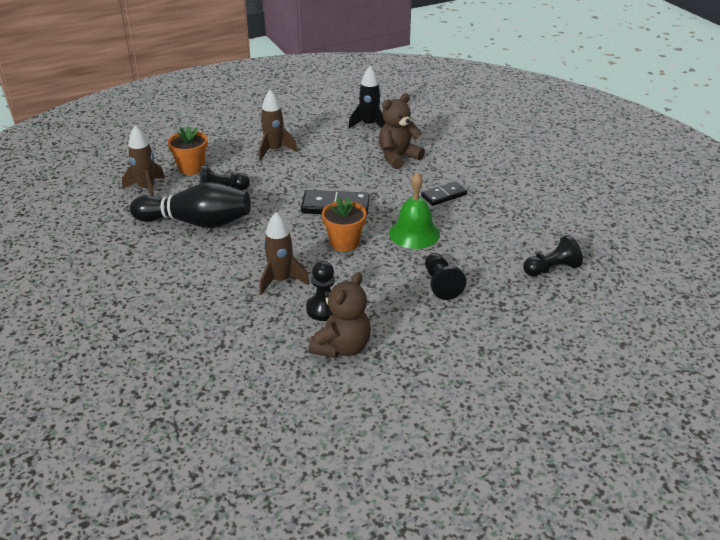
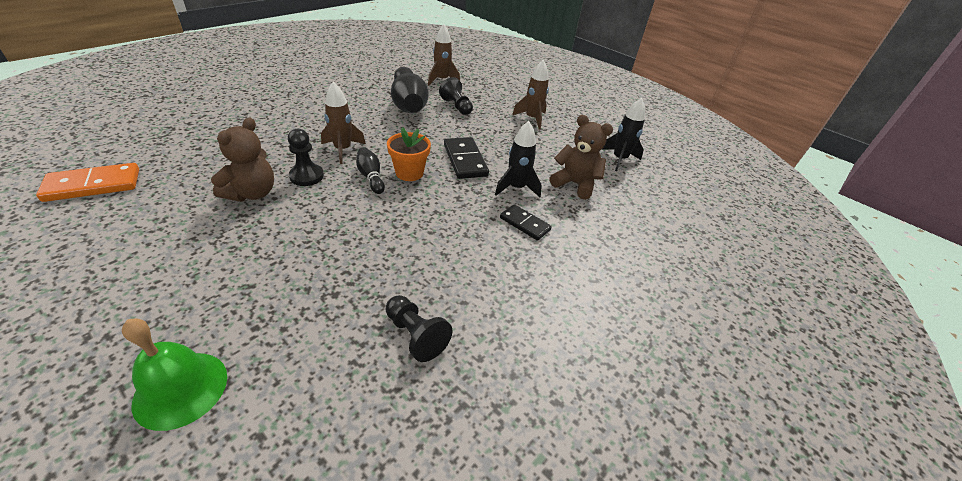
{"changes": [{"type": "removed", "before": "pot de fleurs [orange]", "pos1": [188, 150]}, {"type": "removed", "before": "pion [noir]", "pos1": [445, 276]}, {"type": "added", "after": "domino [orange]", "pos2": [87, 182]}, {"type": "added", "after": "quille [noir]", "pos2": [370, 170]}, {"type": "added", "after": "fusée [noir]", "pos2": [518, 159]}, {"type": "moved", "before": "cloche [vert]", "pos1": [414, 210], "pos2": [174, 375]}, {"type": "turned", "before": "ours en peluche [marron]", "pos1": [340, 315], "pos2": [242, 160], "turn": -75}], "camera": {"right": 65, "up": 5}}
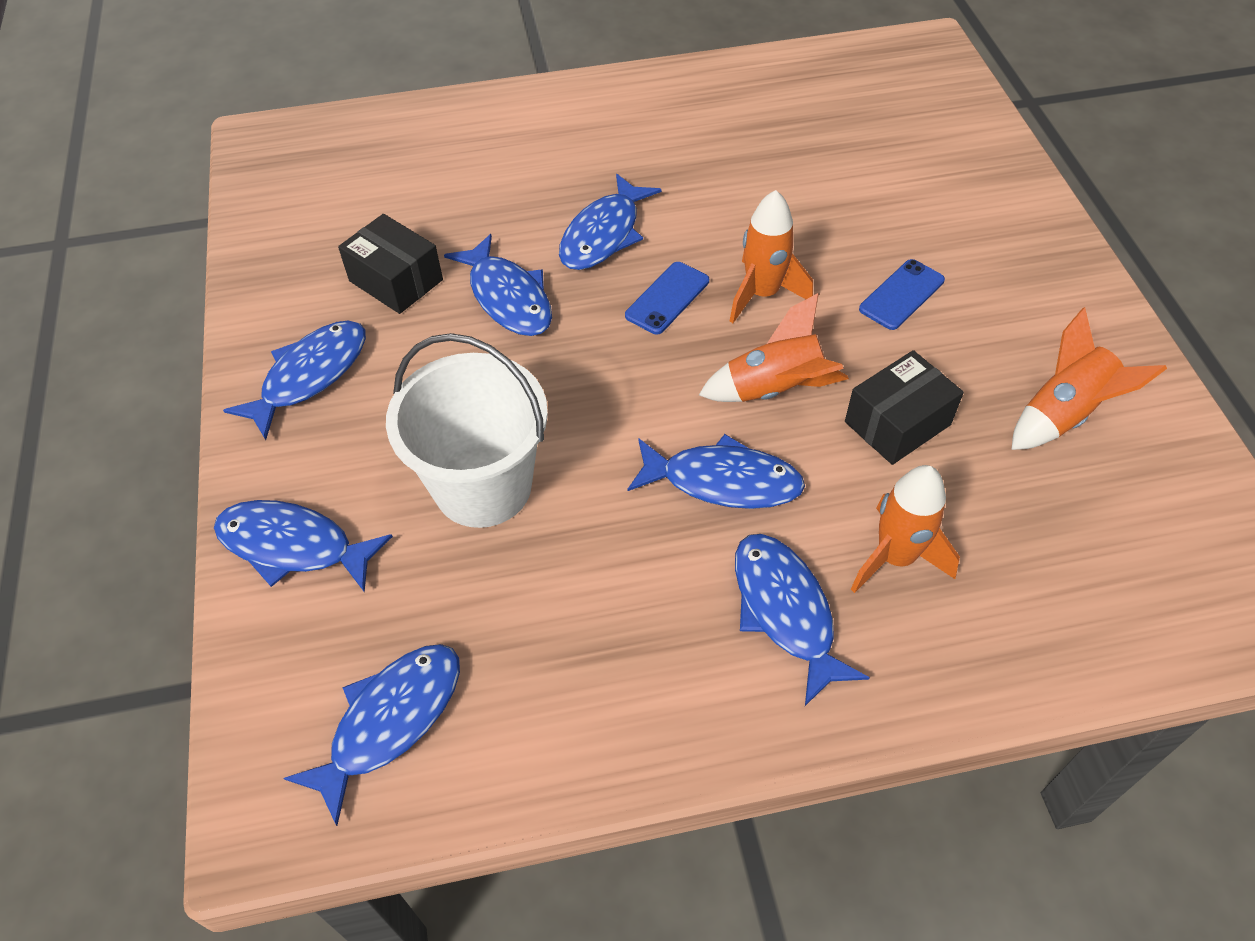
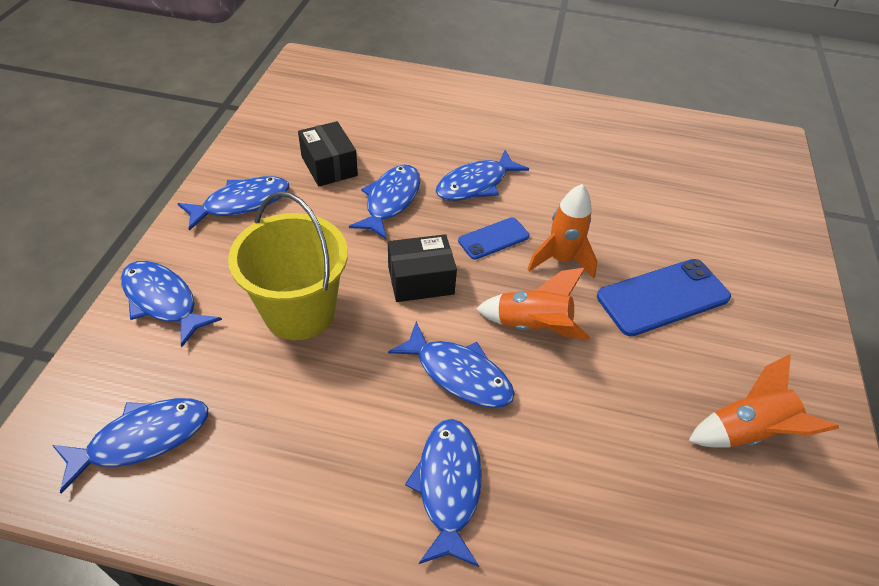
{"changes": [{"type": "removed", "before": "fusée [orange]", "pos1": [905, 529]}, {"type": "moved", "before": "boîte [noir]", "pos1": [904, 407], "pos2": [422, 268]}, {"type": "recoloured", "before": "seau [blanc]", "after": "seau [jaune]", "pos1": [467, 430], "pos2": [288, 265]}, {"type": "turned", "before": "poisson [bleu]", "pos1": [498, 285], "pos2": [384, 202], "turn": -150}, {"type": "resized", "before": "téléphone [bleu]", "pos1": [902, 294], "pos2": [664, 297], "scale": 1.75}], "camera": {"right": 20, "up": -5}}
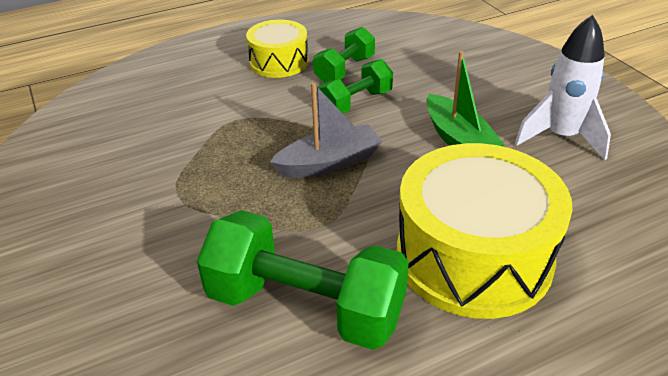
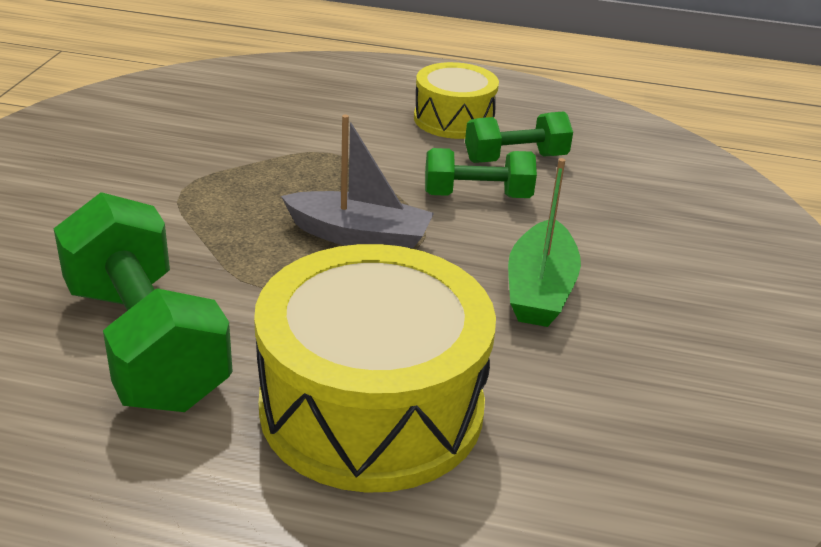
{"changes": [{"type": "removed", "before": "fusée [blanc]", "pos1": [563, 87]}], "camera": {"right": 35, "up": -5}}
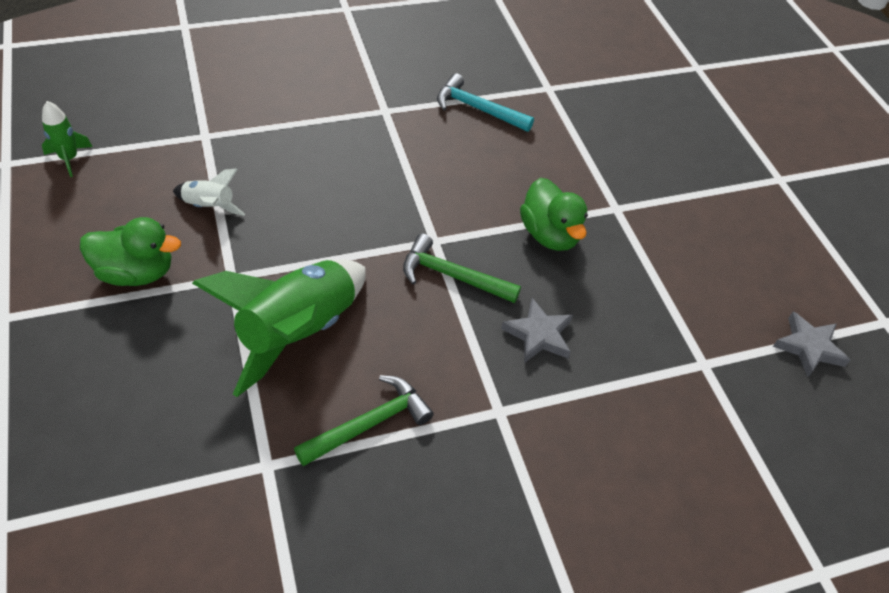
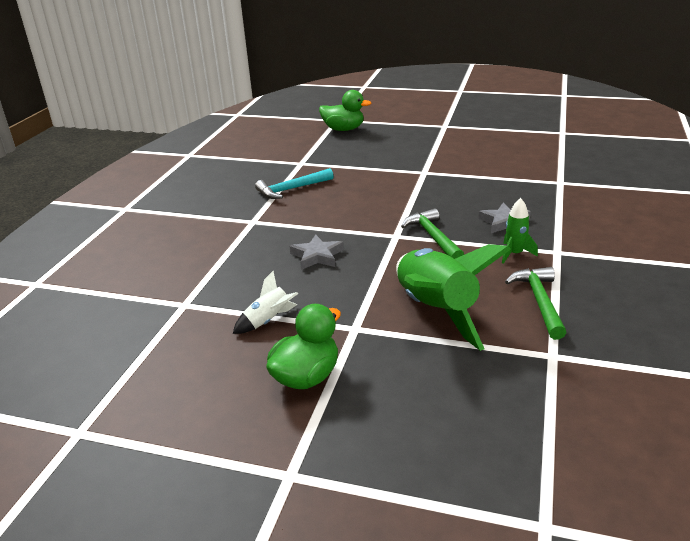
{"changes": [{"type": "moved", "before": "fusée [vert]", "pos1": [67, 139], "pos2": [520, 231]}, {"type": "moved", "before": "canard [vert]", "pos1": [554, 214], "pos2": [345, 110]}, {"type": "moved", "before": "étoile [gris]", "pos1": [811, 344], "pos2": [317, 252]}, {"type": "turned", "before": "marteau [vert]", "pos1": [462, 268], "pos2": [432, 233], "turn": 105}], "camera": {"right": -50, "up": -20}}
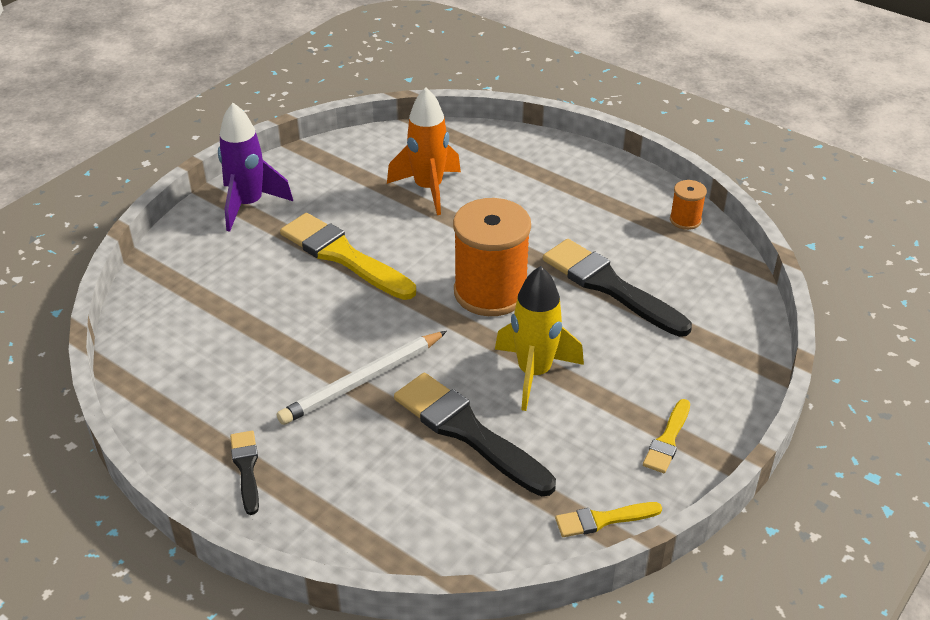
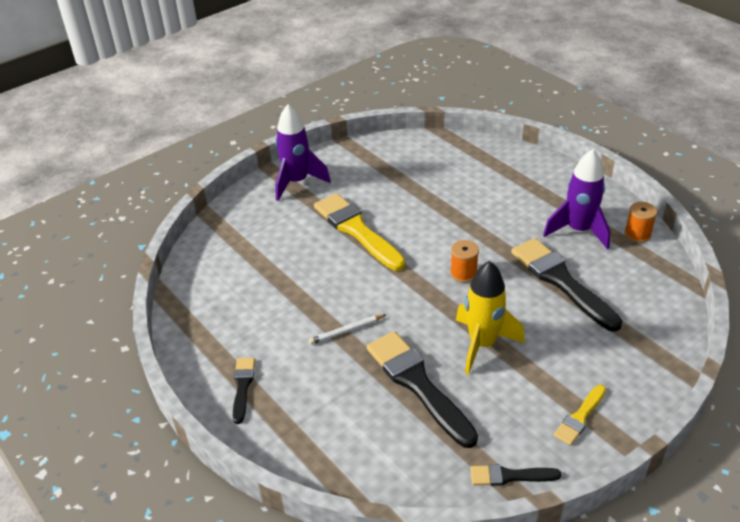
{"changes": [{"type": "removed", "before": "fusée [orange]", "pos1": [424, 151]}, {"type": "added", "after": "fusée [violet]", "pos2": [576, 199]}, {"type": "recoloured", "before": "pinceau [jaune]", "after": "pinceau [noir]", "pos1": [608, 519], "pos2": [516, 475]}, {"type": "resized", "before": "crayon [blanc]", "pos1": [362, 378], "pos2": [347, 329], "scale": 0.53}, {"type": "resized", "before": "bobine [orange]", "pos1": [492, 257], "pos2": [464, 261], "scale": 0.46}], "camera": {"right": 15, "up": 0}}
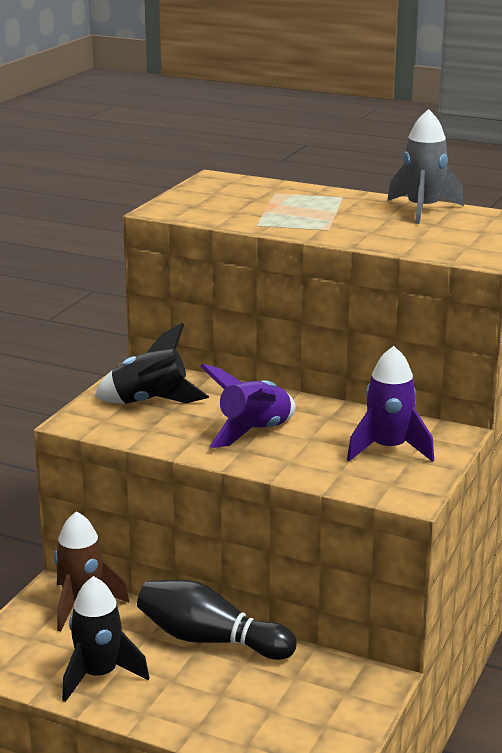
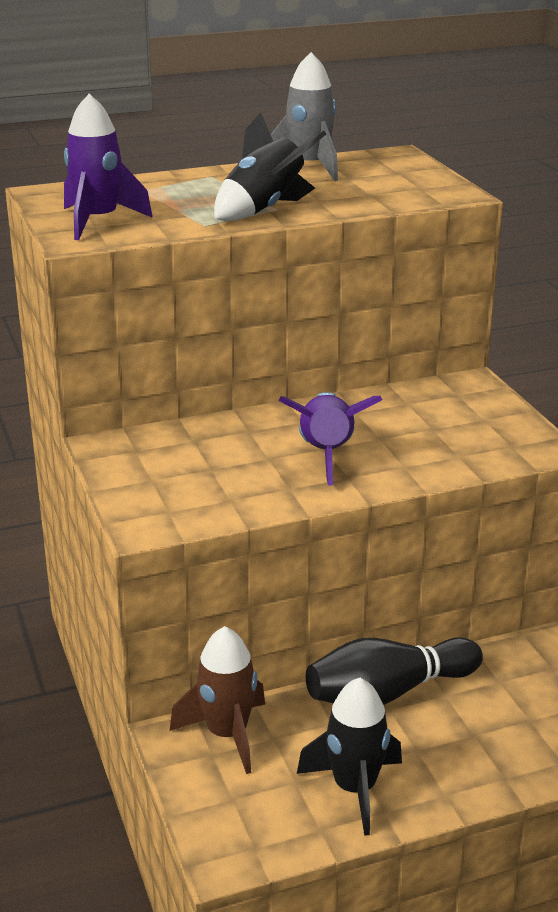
{"changes": [{"type": "moved", "before": "fusée [noir]", "pos1": [151, 363], "pos2": [270, 166]}, {"type": "moved", "before": "fusée [violet]", "pos1": [390, 404], "pos2": [108, 167]}], "camera": {"right": -45, "up": 5}}
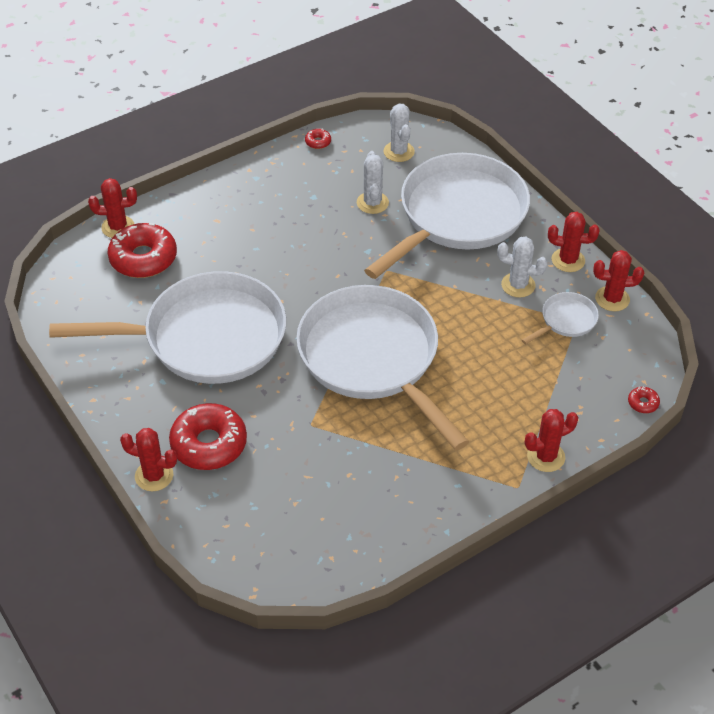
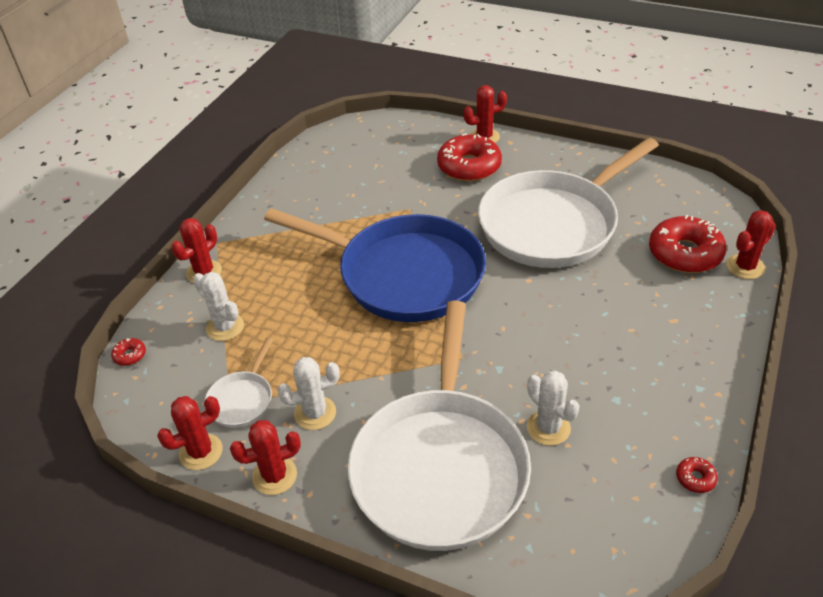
{"changes": [{"type": "moved", "before": "cactus [blanc]", "pos1": [399, 133], "pos2": [218, 306]}, {"type": "recoloured", "before": "poêle [blanc]", "after": "poêle [bleu]", "pos1": [382, 367], "pos2": [375, 265]}], "camera": {"right": 150, "up": -5}}
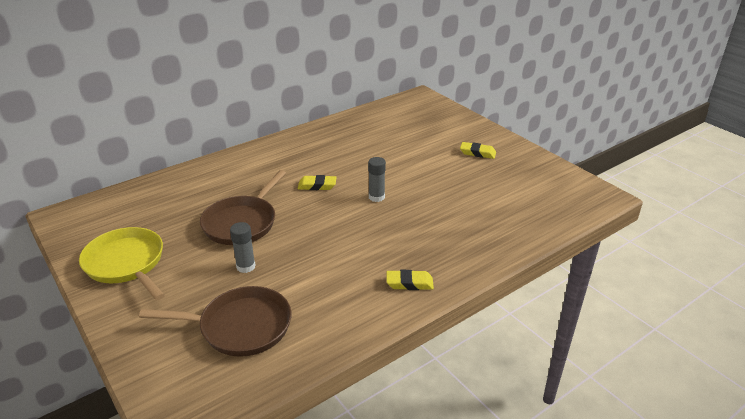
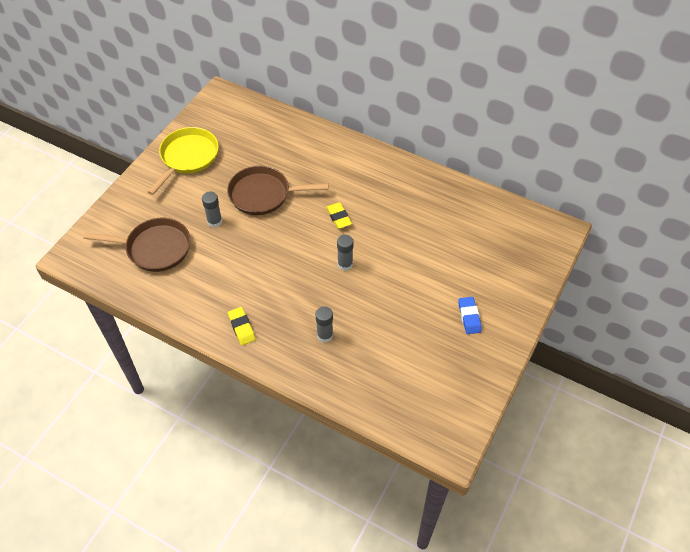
{"changes": [{"type": "added", "after": "bâton de colle [gris]", "pos2": [324, 324]}, {"type": "recoloured", "before": "gomme [jaune]", "after": "gomme [bleu]", "pos1": [478, 150], "pos2": [470, 315]}, {"type": "turned", "before": "poêle [marron]", "pos1": [215, 321], "pos2": [137, 245], "turn": -60}], "camera": {"right": 65, "up": 20}}
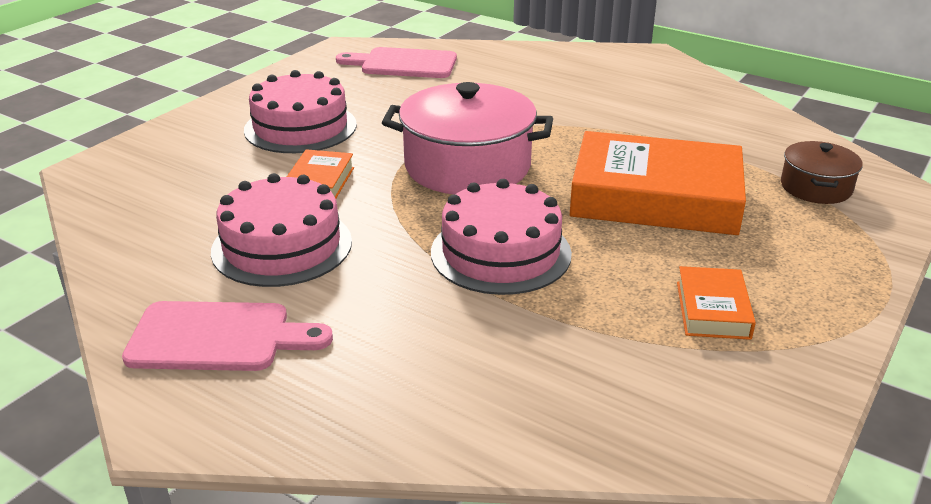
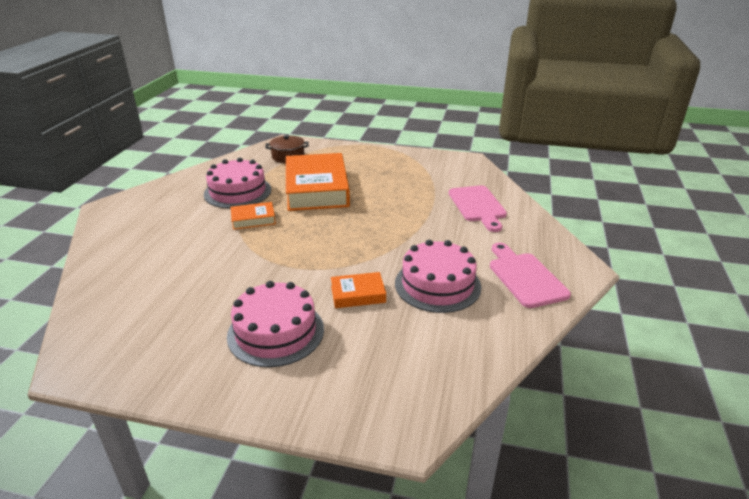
{"changes": [{"type": "removed", "before": "marmite [rose]", "pos1": [467, 138]}, {"type": "moved", "before": "planche à découper [rose]", "pos1": [396, 62], "pos2": [478, 209]}, {"type": "moved", "before": "gâteau [rose]", "pos1": [501, 237], "pos2": [237, 183]}, {"type": "moved", "before": "livre [orange]", "pos1": [716, 303], "pos2": [253, 216]}], "camera": {"right": -110, "up": 0}}
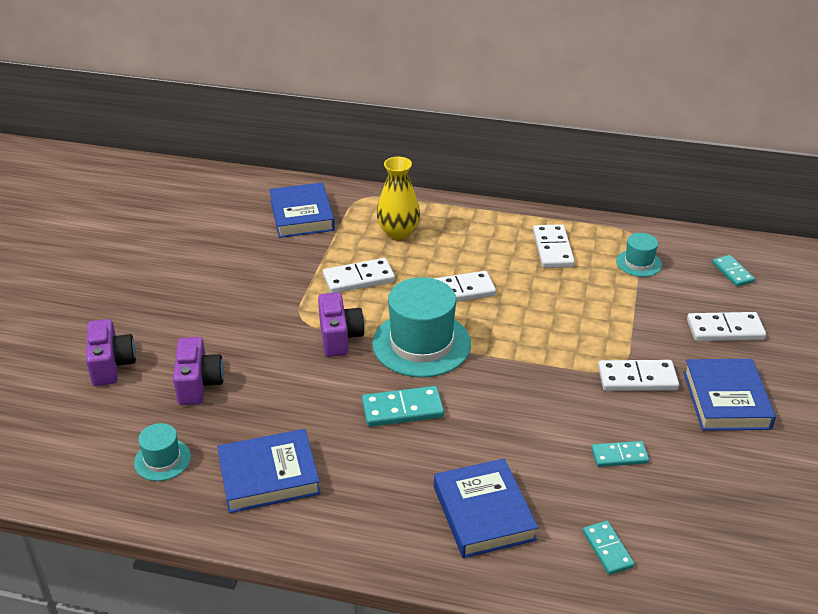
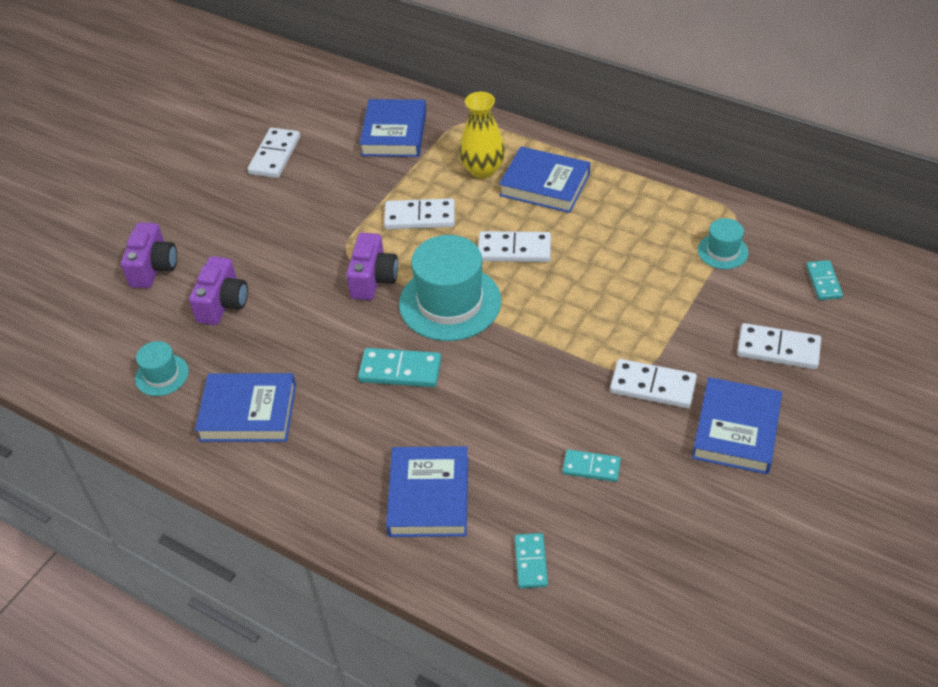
{"changes": [{"type": "added", "after": "livre [bleu]", "pos2": [544, 179]}, {"type": "moved", "before": "domino [blanc]", "pos1": [554, 246], "pos2": [273, 153]}], "camera": {"right": 20, "up": 10}}
